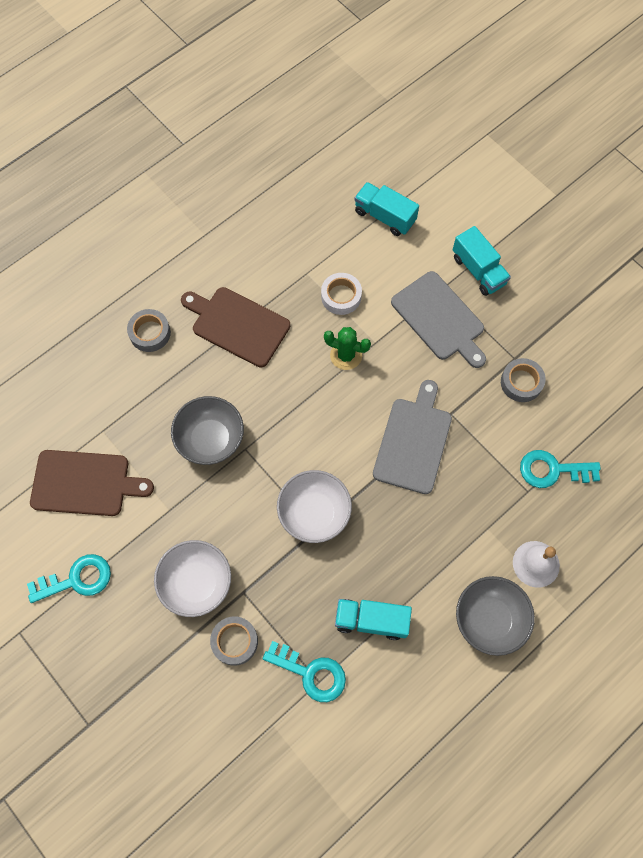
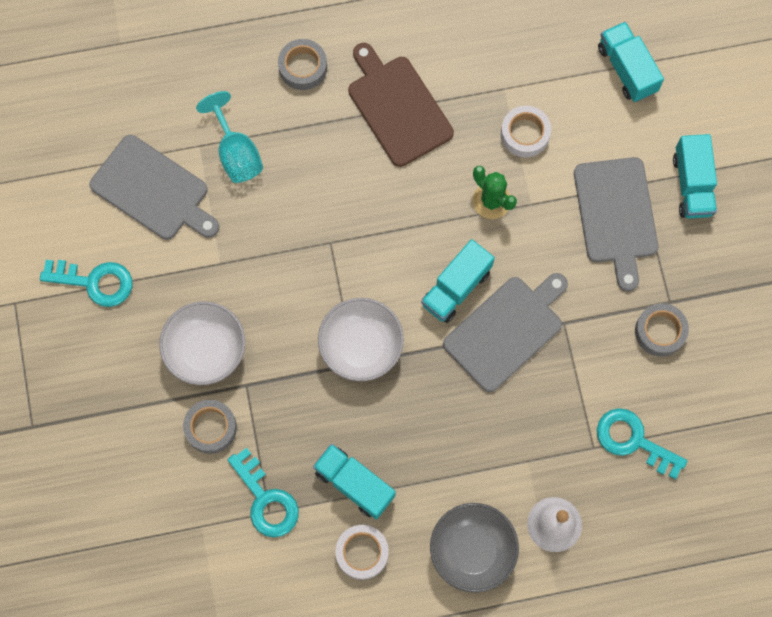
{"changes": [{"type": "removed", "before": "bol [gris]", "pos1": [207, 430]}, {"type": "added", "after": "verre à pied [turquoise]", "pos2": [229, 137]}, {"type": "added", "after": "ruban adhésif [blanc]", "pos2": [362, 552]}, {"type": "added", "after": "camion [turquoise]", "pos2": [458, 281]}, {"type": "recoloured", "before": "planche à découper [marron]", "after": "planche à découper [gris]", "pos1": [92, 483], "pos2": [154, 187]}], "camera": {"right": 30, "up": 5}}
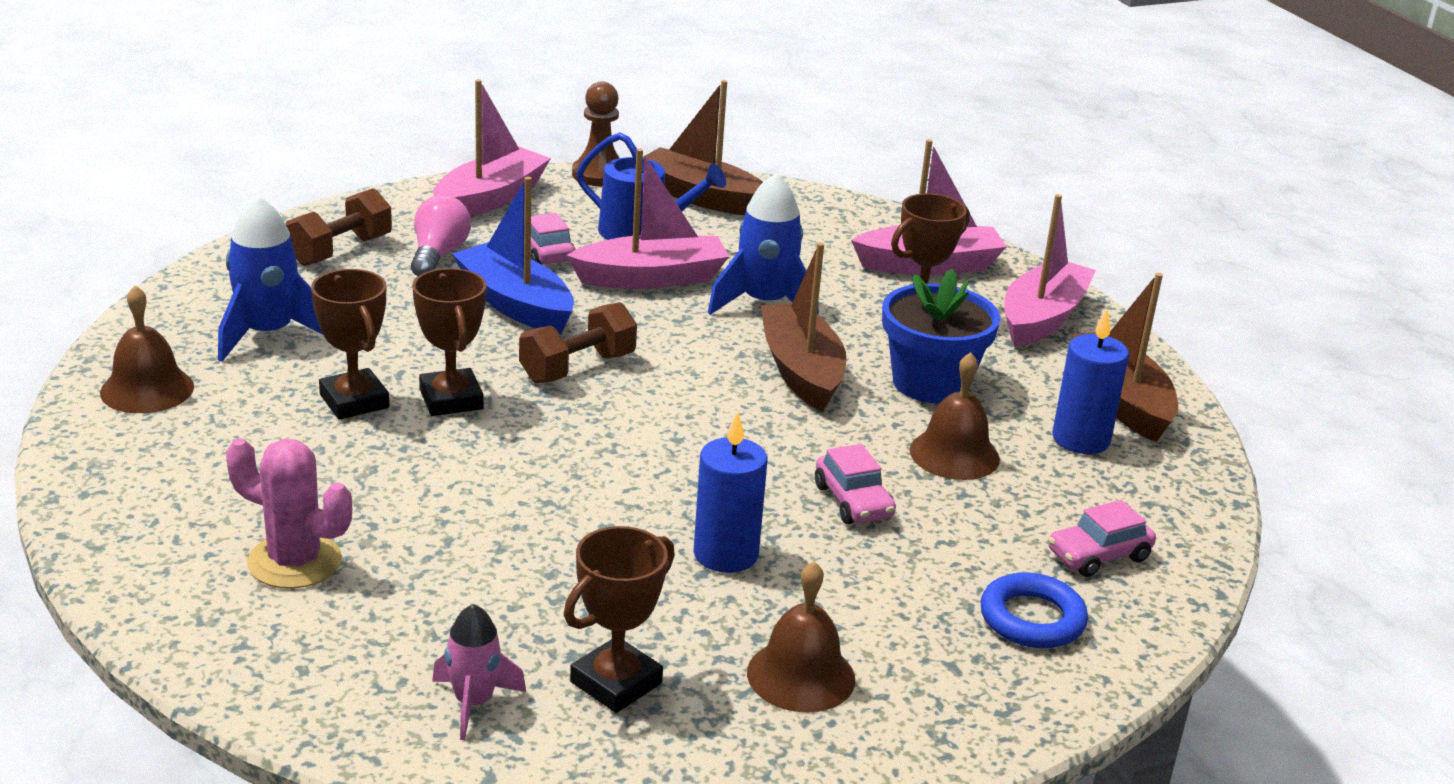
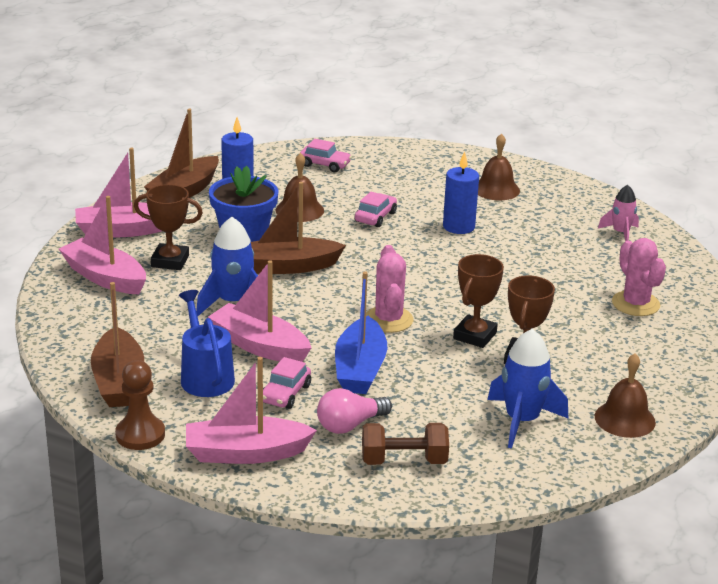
{"changes": [{"type": "removed", "before": "trophée [marron]", "pos1": [619, 619]}, {"type": "removed", "before": "anneau [bleu]", "pos1": [1034, 610]}, {"type": "replaced", "before": "haltère [marron]", "after": "cactus [rose]", "pos1": [578, 342], "pos2": [390, 289]}, {"type": "turned", "before": "bateau [marron]", "pos1": [803, 327], "pos2": [298, 228], "turn": 45}], "camera": {"right": -130, "up": 0}}
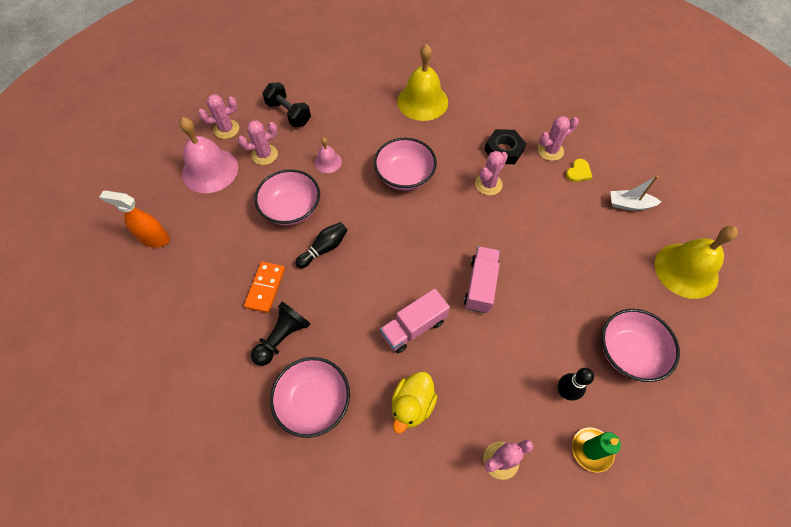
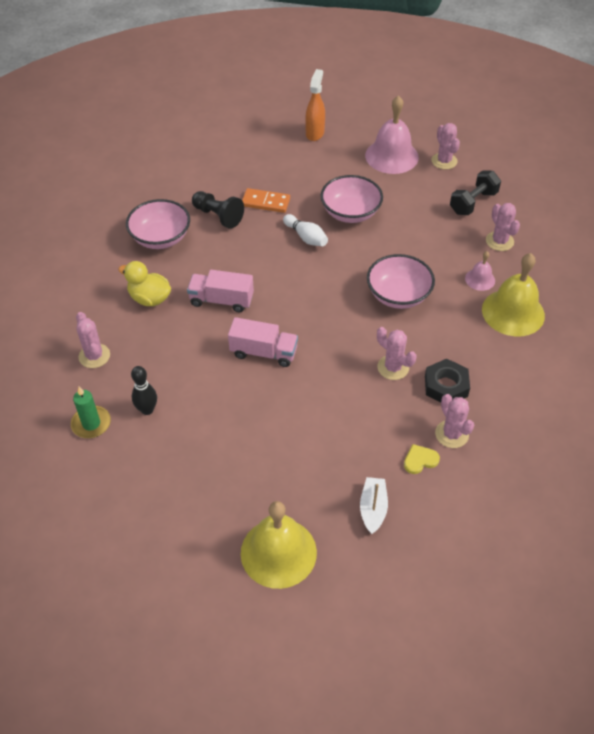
{"changes": [{"type": "removed", "before": "bol [rose]", "pos1": [641, 345]}, {"type": "moved", "before": "cactus [rose]", "pos1": [258, 142], "pos2": [503, 227]}, {"type": "moved", "before": "cloche [rose]", "pos1": [328, 155], "pos2": [480, 271]}, {"type": "recoloured", "before": "quille [noir]", "after": "quille [blanc]", "pos1": [321, 245], "pos2": [305, 230]}, {"type": "turned", "before": "camion [rose]", "pos1": [415, 321], "pos2": [220, 291], "turn": -45}, {"type": "turned", "before": "cœur [jaune]", "pos1": [579, 170], "pos2": [422, 459], "turn": 120}], "camera": {"right": 90, "up": -10}}
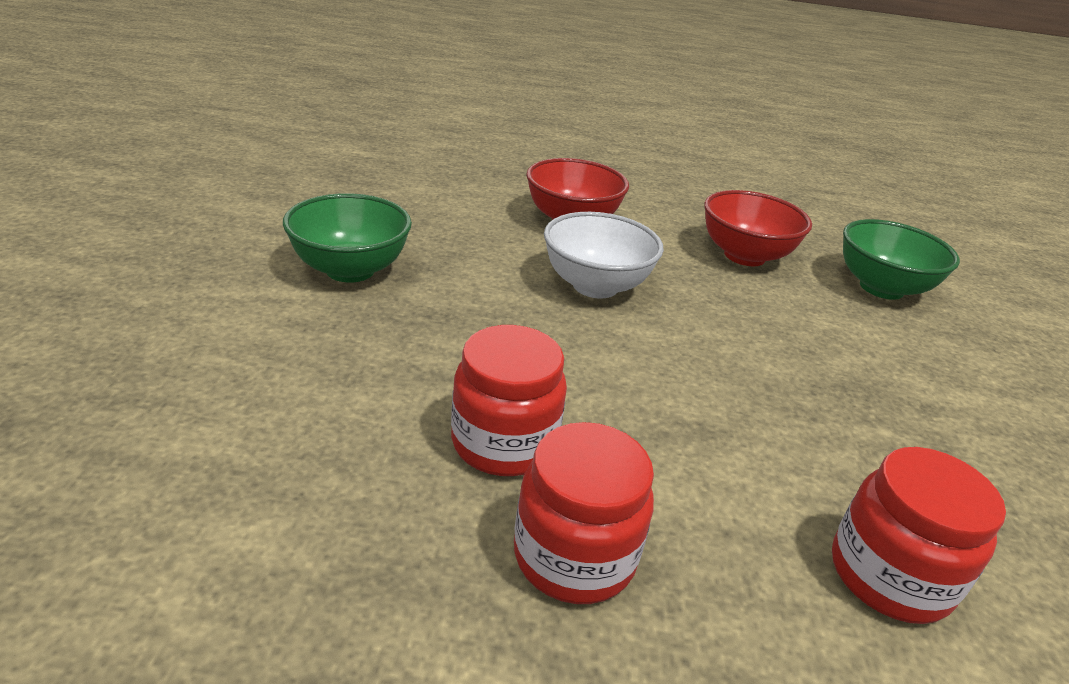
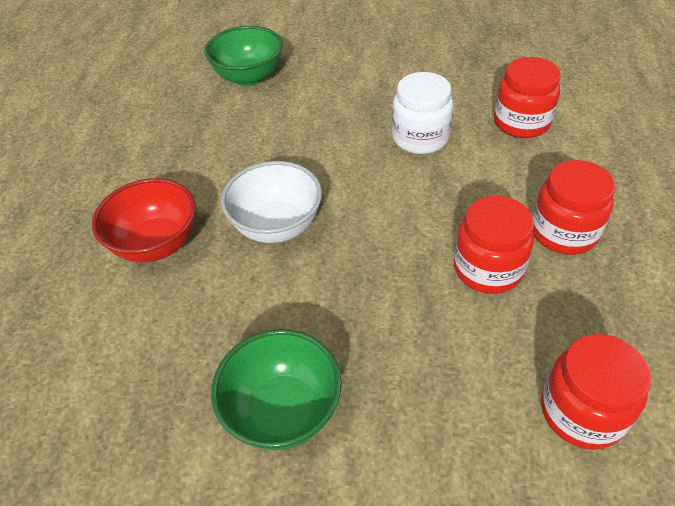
{"changes": [{"type": "removed", "before": "bol [rouge]", "pos1": [758, 228]}, {"type": "added", "after": "bocal [blanc]", "pos2": [422, 113]}, {"type": "added", "after": "bocal [rouge]", "pos2": [596, 391]}], "camera": {"right": -85, "up": 15}}
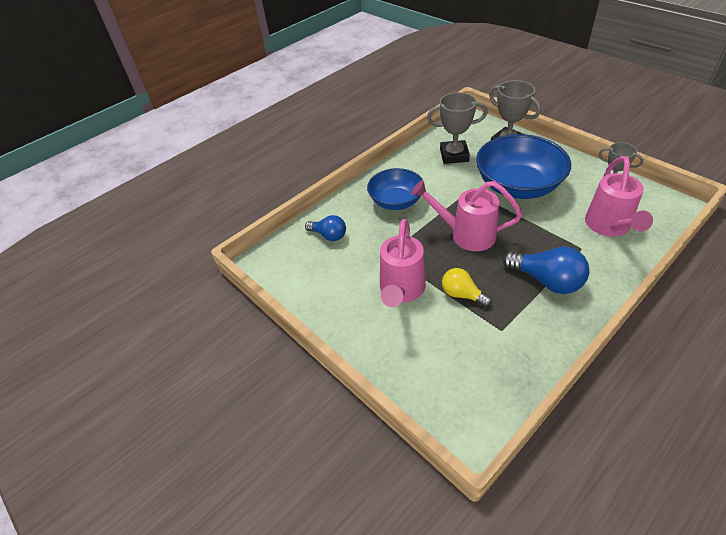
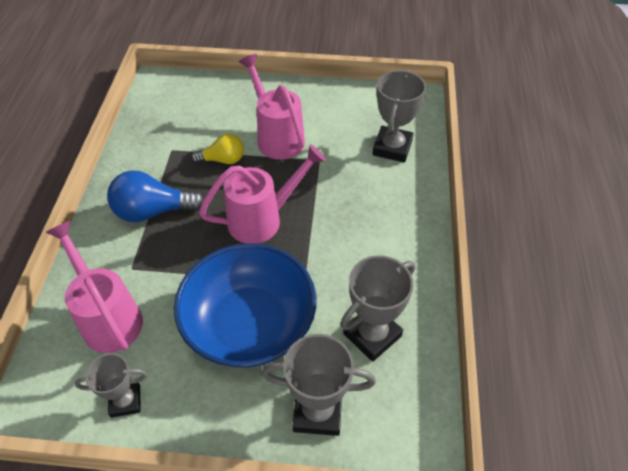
{"changes": [{"type": "removed", "before": "bol [bleu]", "pos1": [396, 189]}, {"type": "replaced", "before": "ampoule [bleu]", "after": "trophée [gris]", "pos1": [325, 228], "pos2": [399, 116]}], "camera": {"right": 135, "up": 5}}
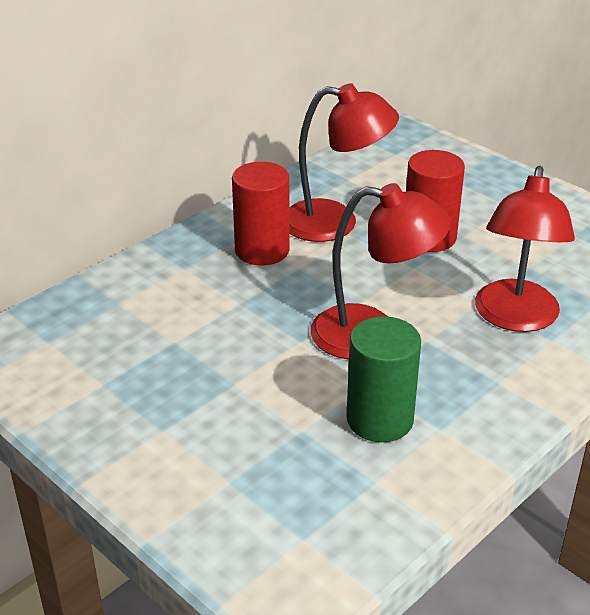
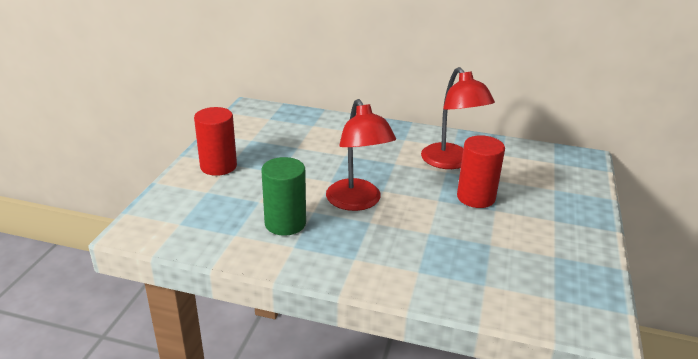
{"changes": [{"type": "removed", "before": "lampe [rouge]", "pos1": [525, 249]}, {"type": "moved", "before": "cylindre [rouge]", "pos1": [261, 214], "pos2": [215, 141]}], "camera": {"right": 60, "up": -5}}
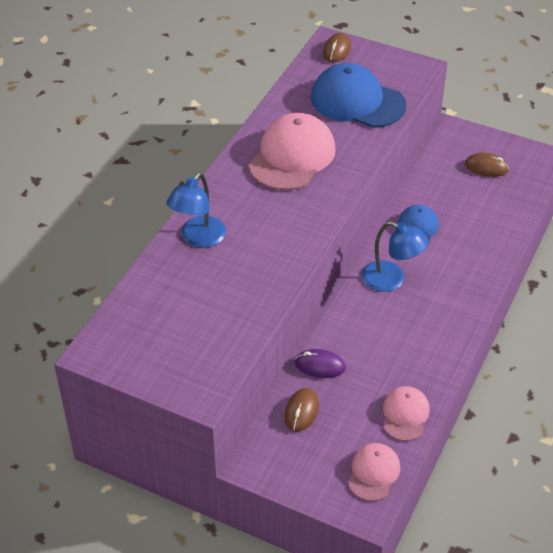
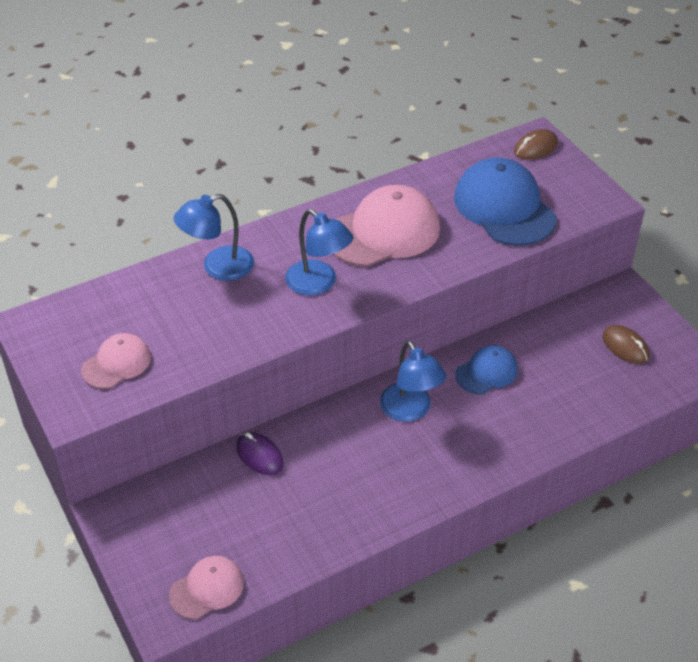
{"changes": [{"type": "removed", "before": "souris [marron]", "pos1": [301, 410]}, {"type": "added", "after": "lampe [bleu]", "pos2": [319, 252]}, {"type": "moved", "before": "casquette [rose]", "pos1": [406, 413], "pos2": [116, 361]}], "camera": {"right": 35, "up": 0}}
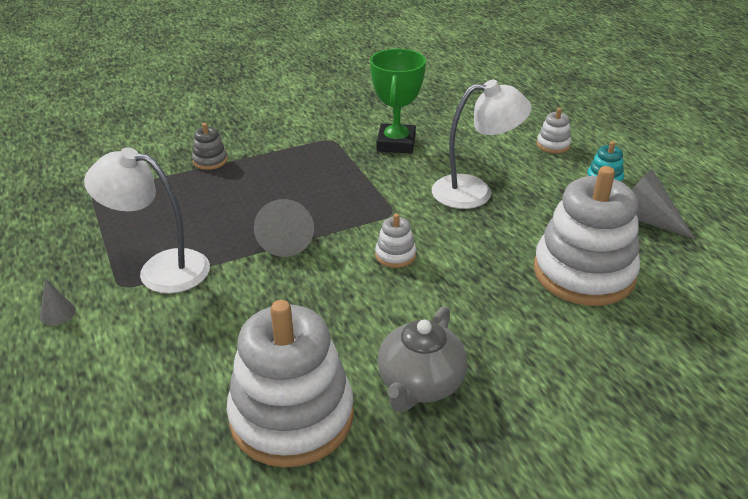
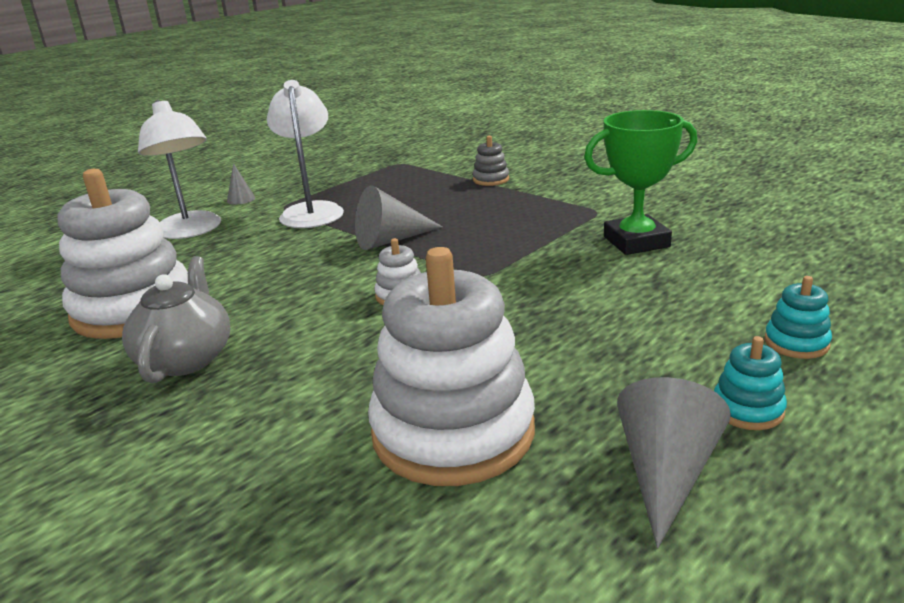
{"changes": [{"type": "moved", "before": "lampe [blanc]", "pos1": [482, 144], "pos2": [179, 169]}, {"type": "recoloured", "before": "jouet à empiler [blanc]", "after": "jouet à empiler [turquoise]", "pos1": [554, 130], "pos2": [798, 317]}, {"type": "turned", "before": "théière [gris]", "pos1": [422, 359], "pos2": [176, 319], "turn": 90}], "camera": {"right": 70, "up": -10}}
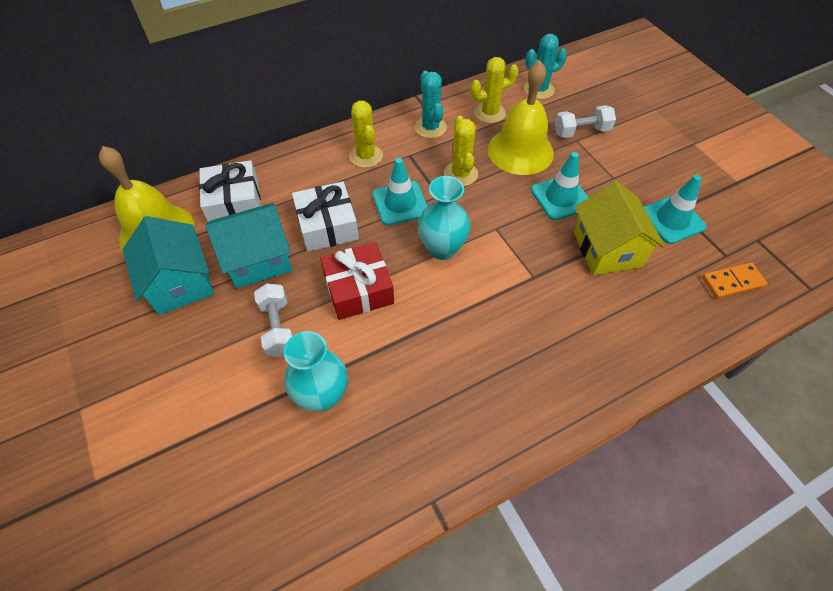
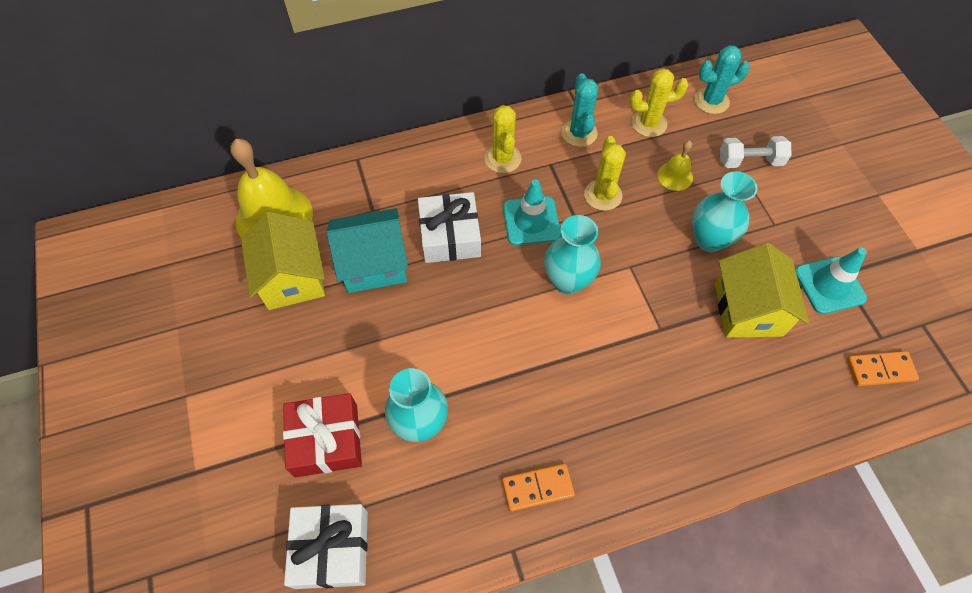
{"changes": [{"type": "removed", "before": "haltère [blanc]", "pos1": [273, 320]}, {"type": "added", "after": "domino [orange]", "pos2": [538, 488]}, {"type": "moved", "before": "cadeau [blanc]", "pos1": [230, 191], "pos2": [326, 546]}, {"type": "moved", "before": "cadeau [rouge]", "pos1": [357, 281], "pos2": [322, 435]}, {"type": "replaced", "before": "cône de chantier [turquoise]", "after": "vase [turquoise]", "pos1": [560, 186], "pos2": [725, 211]}, {"type": "recoloured", "before": "maison [turquoise]", "after": "maison [jaune]", "pos1": [168, 265], "pos2": [283, 261]}, {"type": "resized", "before": "cloche [jaune]", "pos1": [521, 117], "pos2": [675, 165], "scale": 0.48}], "camera": {"right": 10, "up": 5}}
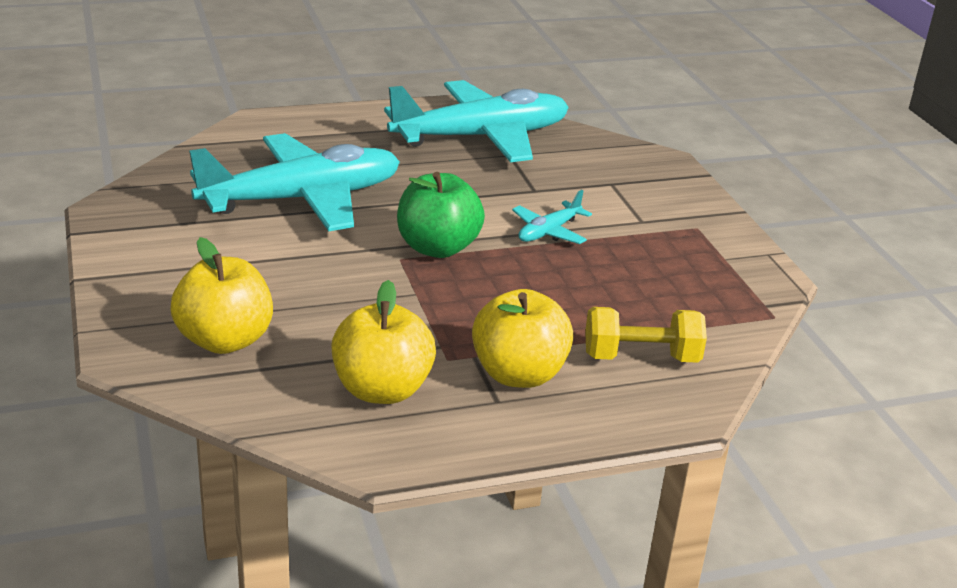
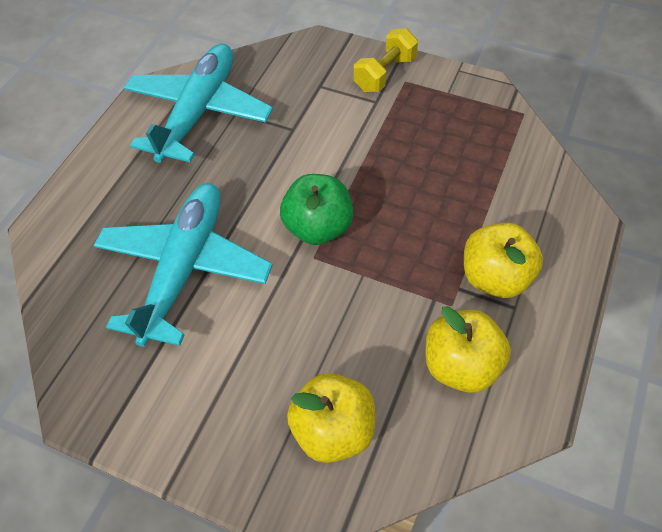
{"changes": [{"type": "removed", "before": "avion [turquoise]", "pos1": [552, 217]}, {"type": "moved", "before": "haltère [jaune]", "pos1": [646, 335], "pos2": [386, 60]}], "camera": {"right": -45, "up": 25}}
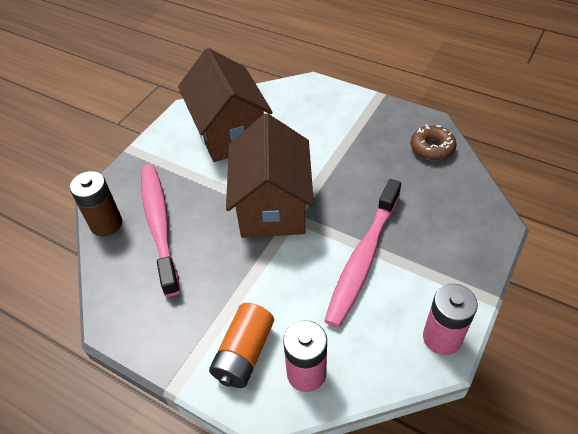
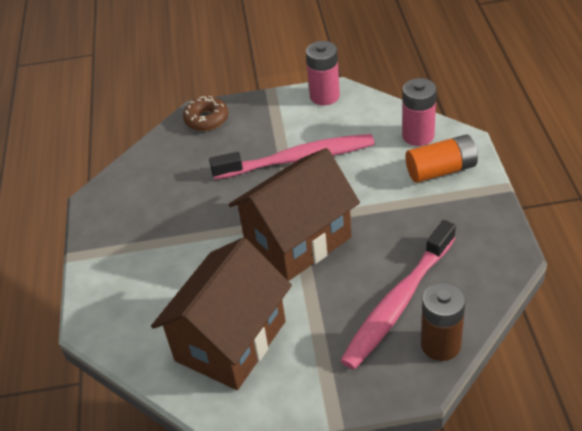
{"changes": [{"type": "moved", "before": "beignet [marron]", "pos1": [433, 143], "pos2": [205, 113]}], "camera": {"right": -125, "up": -5}}
